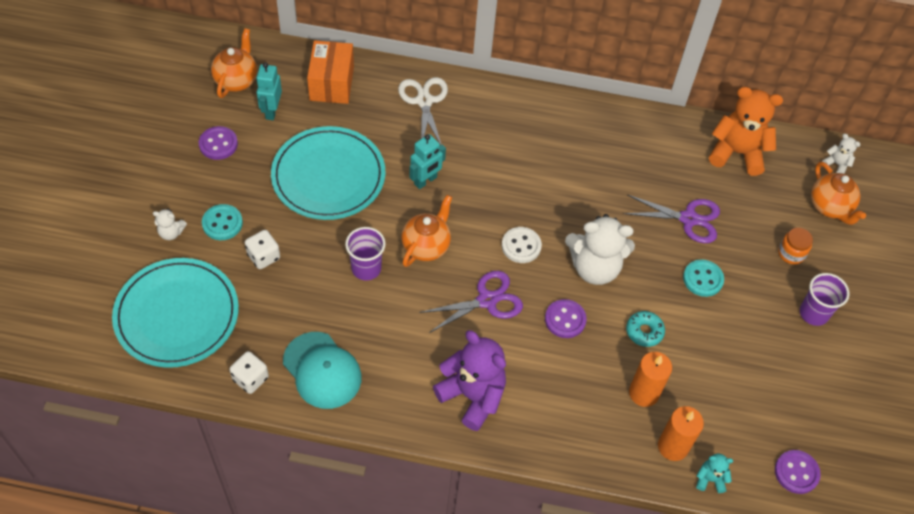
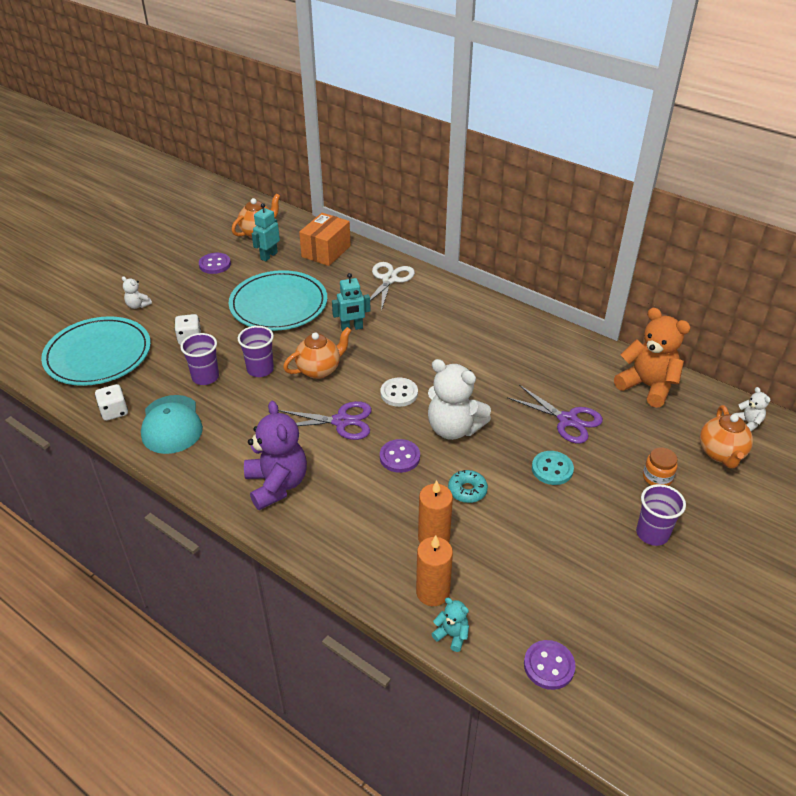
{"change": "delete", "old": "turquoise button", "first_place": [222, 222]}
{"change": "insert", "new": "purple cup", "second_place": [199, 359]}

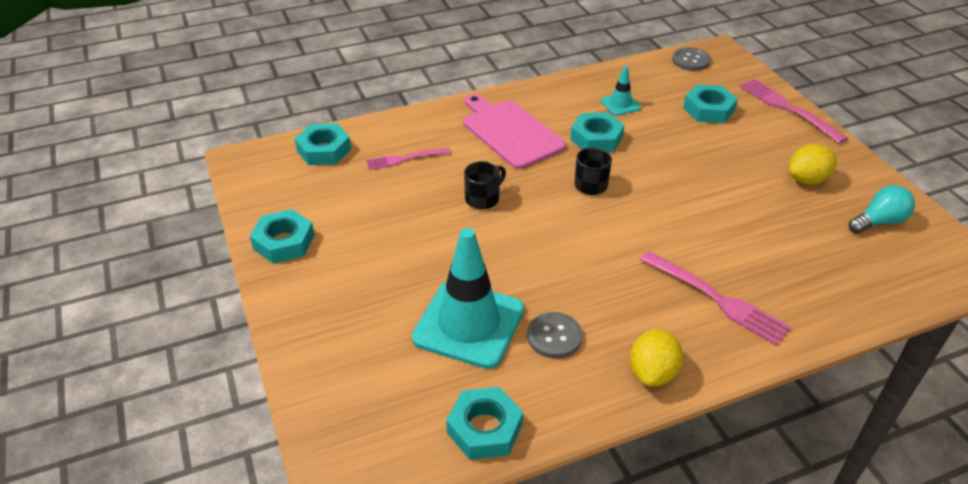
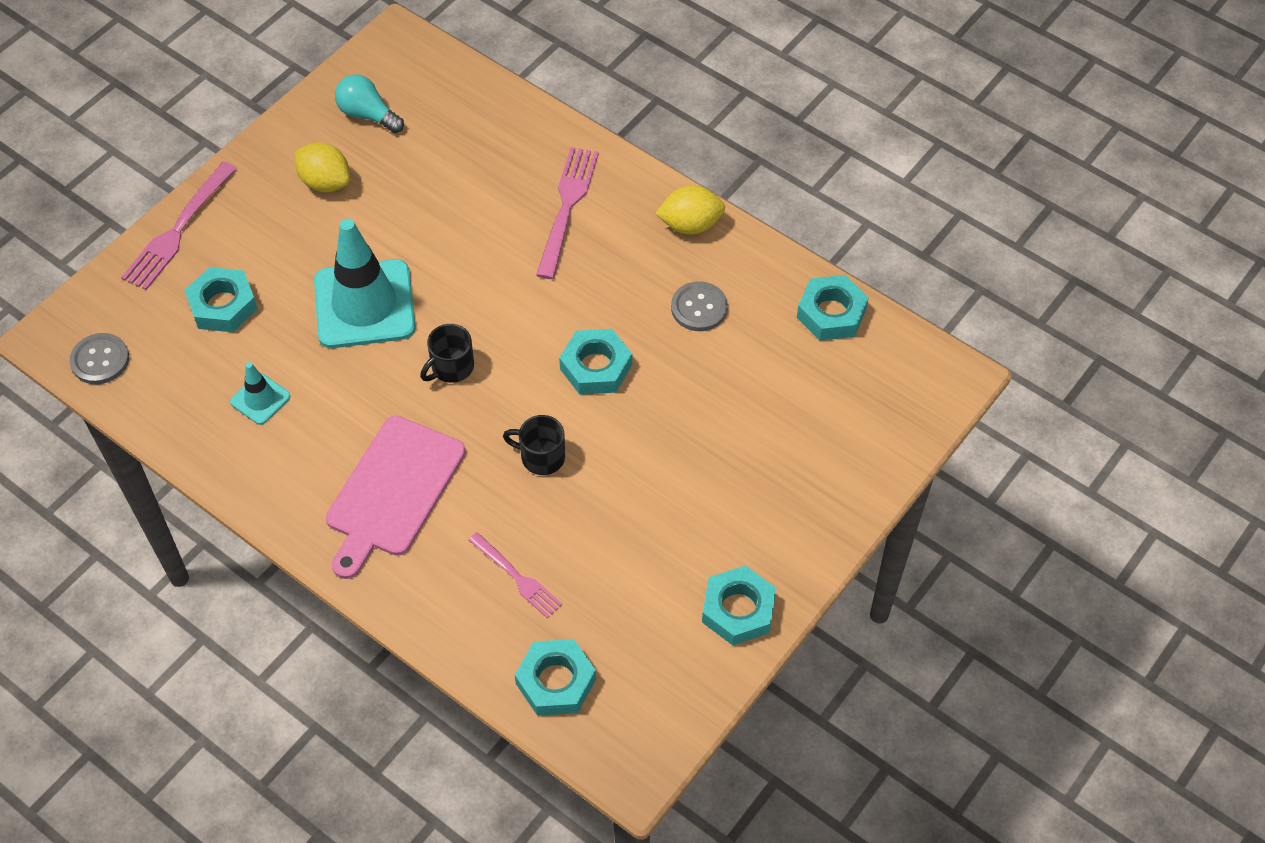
{"change": "move", "old": "turquoise traffic cone", "first_place": [468, 298], "second_place": [365, 283]}
{"change": "move", "old": "turquoise nut", "first_place": [597, 132], "second_place": [595, 362]}

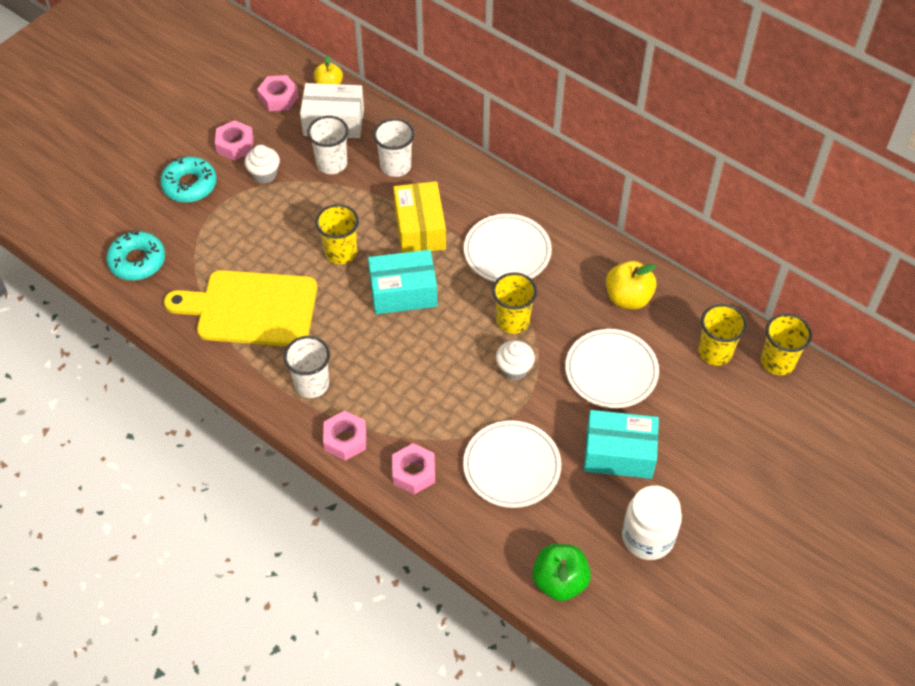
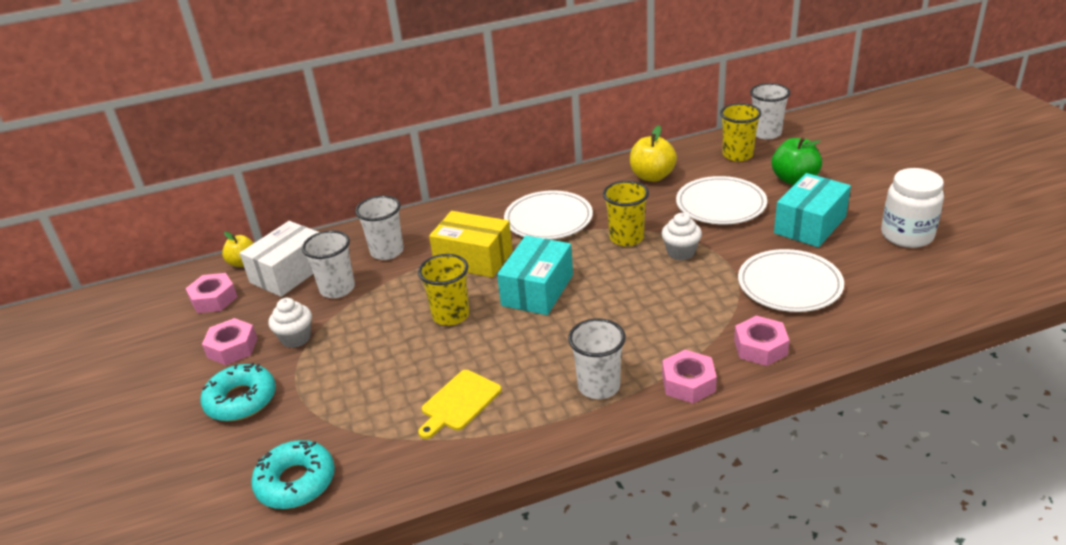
{"change": "move", "old": "green apple", "first_place": [561, 572], "second_place": [797, 161]}
{"change": "recolor", "old": "yellow cup", "new": "white cup", "first_place": [786, 344], "second_place": [770, 111]}
{"change": "resize", "old": "yellow cutting board", "first_place": [240, 308], "second_place": [460, 404], "factor": 0.5}

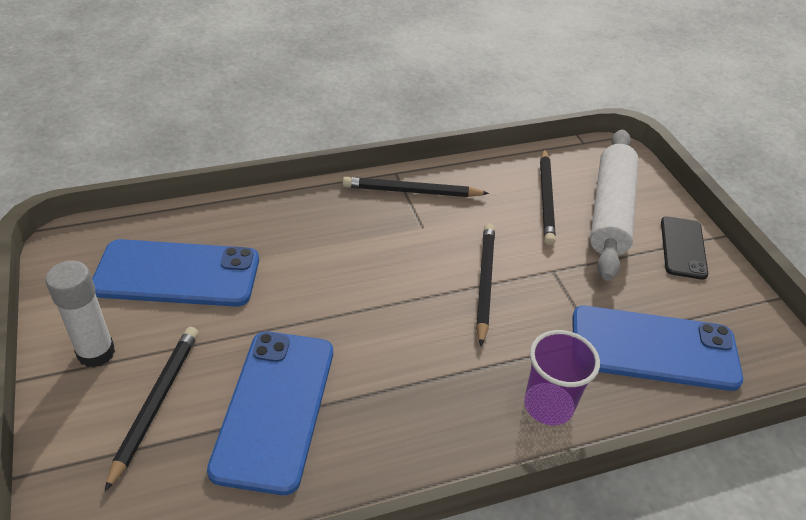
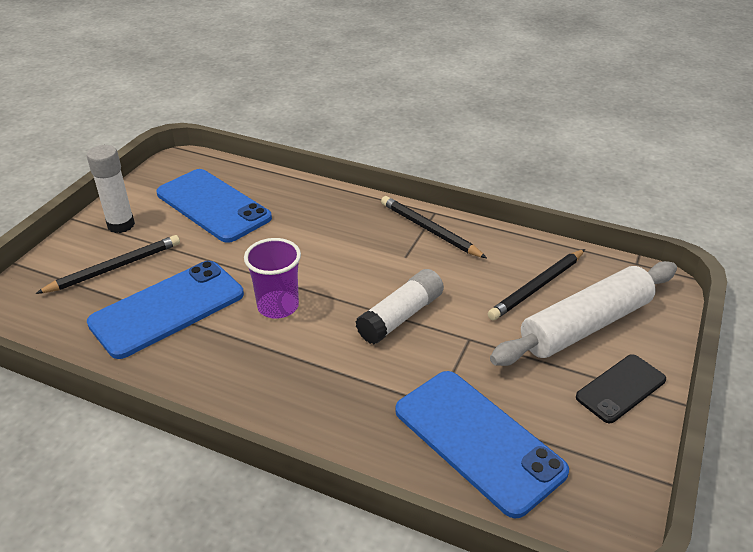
{"change": "move", "old": "purple cup", "first_place": [562, 377], "second_place": [272, 278]}
{"change": "replace", "old": "black pencil", "new": "white glue stick", "first_place": [485, 285], "second_place": [400, 307]}

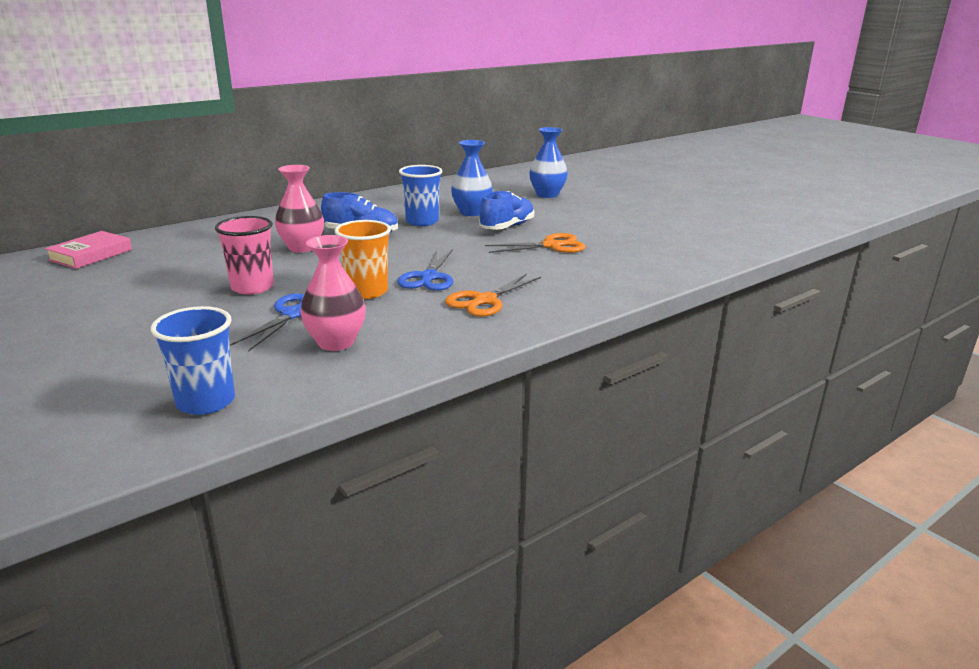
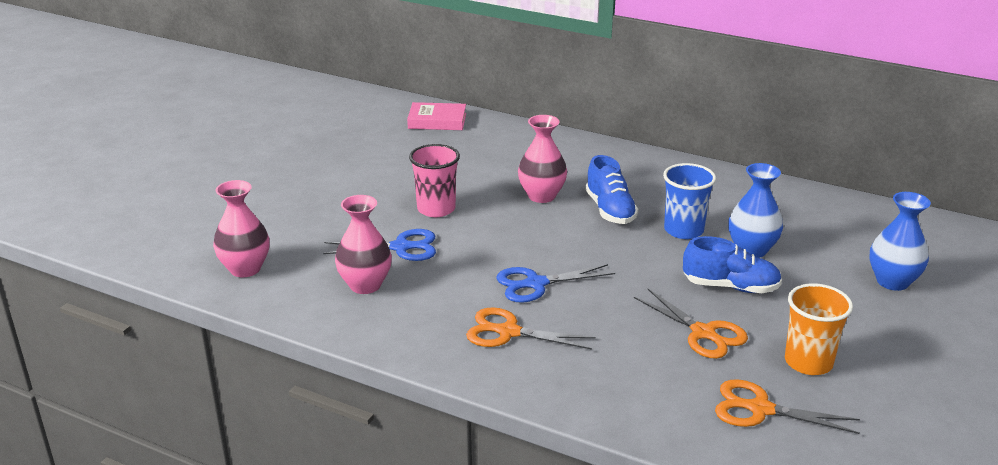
{"change": "insert", "new": "orange scissors", "second_place": [787, 406]}
{"change": "move", "old": "orange cup", "first_place": [362, 259], "second_place": [819, 329]}
{"change": "replace", "old": "blue cup", "new": "pink vase", "first_place": [193, 360], "second_place": [241, 228]}

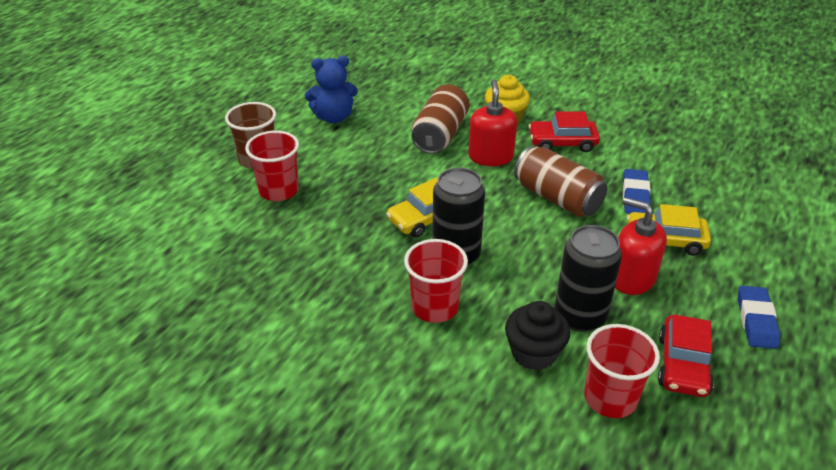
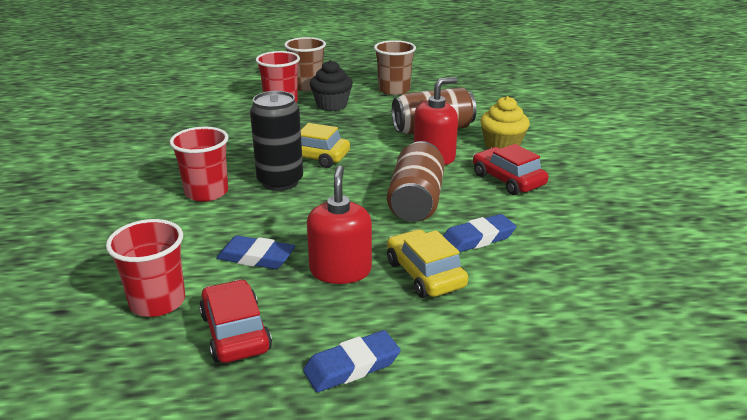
{"change": "move", "old": "black cupcake", "first_place": [537, 336], "second_place": [331, 85]}
{"change": "replace", "old": "blue teddy bear", "new": "brown cup", "first_place": [331, 89], "second_place": [395, 67]}
{"change": "replace", "old": "black can", "new": "blue eraser", "first_place": [588, 278], "second_place": [255, 252]}
{"change": "rotate", "old": "red car", "first_place": [686, 355], "second_place": [235, 321], "degrees": 90}

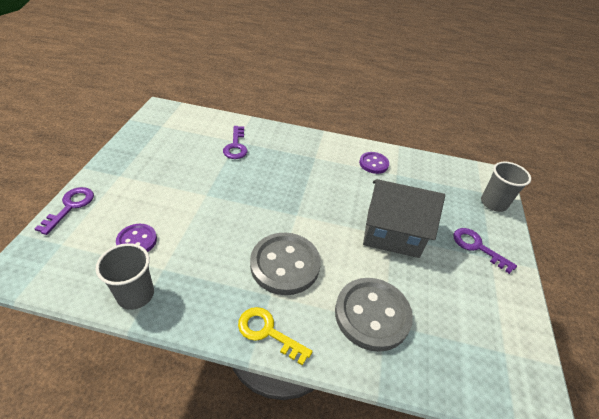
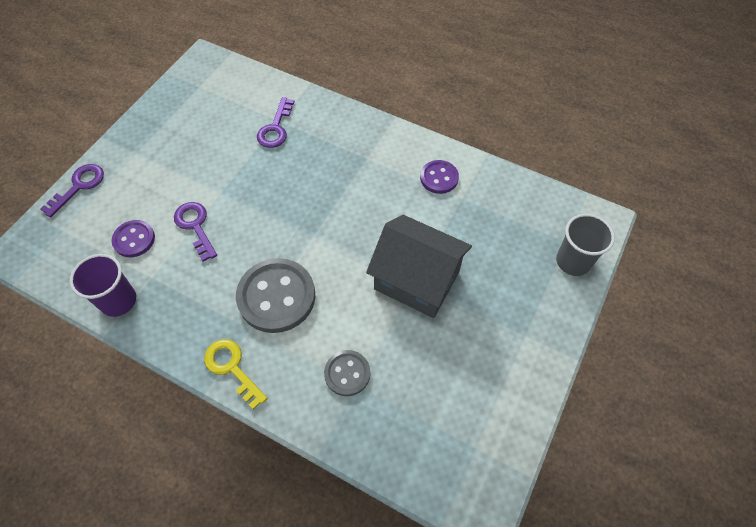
{"change": "move", "old": "purple key", "first_place": [485, 251], "second_place": [195, 232]}
{"change": "recolor", "old": "grey cup", "new": "purple cup", "first_place": [124, 276], "second_place": [103, 285]}
{"change": "resize", "old": "grey button", "first_place": [374, 315], "second_place": [347, 373], "factor": 0.55}

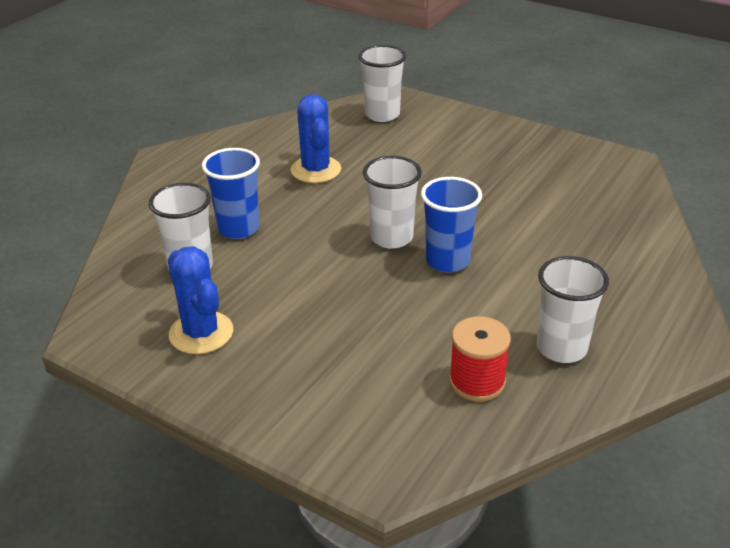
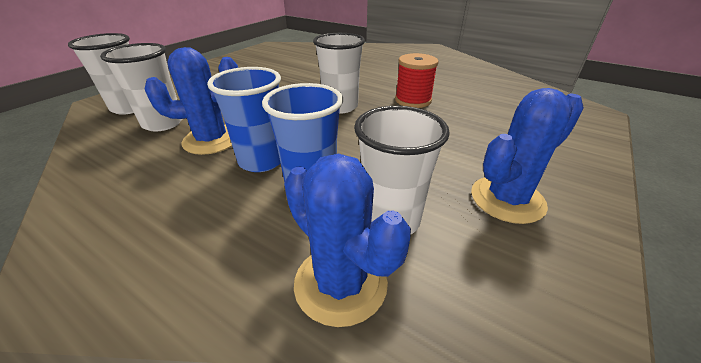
{"change": "insert", "new": "blue cactus", "second_place": [347, 240]}
{"change": "move", "old": "blue cup", "first_place": [451, 224], "second_place": [244, 119]}
{"change": "move", "old": "red spool", "first_place": [480, 359], "second_place": [417, 80]}
{"change": "move", "old": "white cup", "first_place": [573, 309], "second_place": [141, 87]}

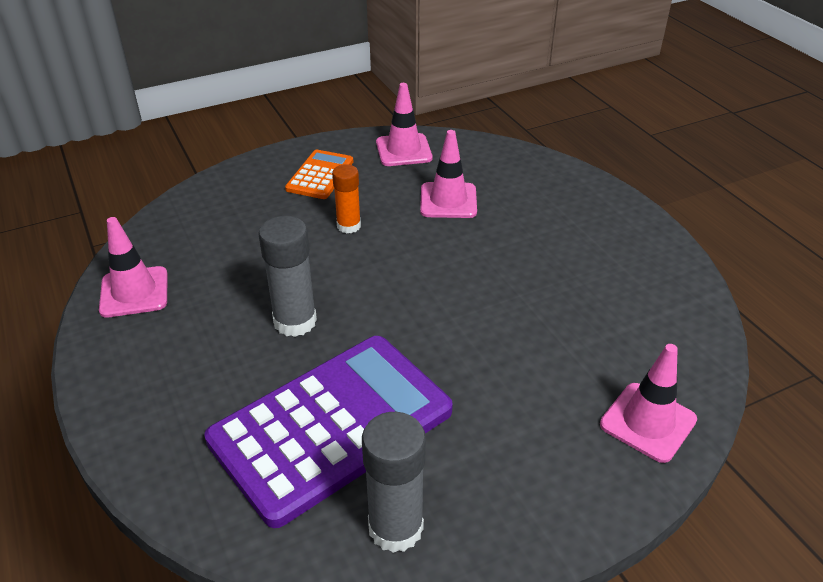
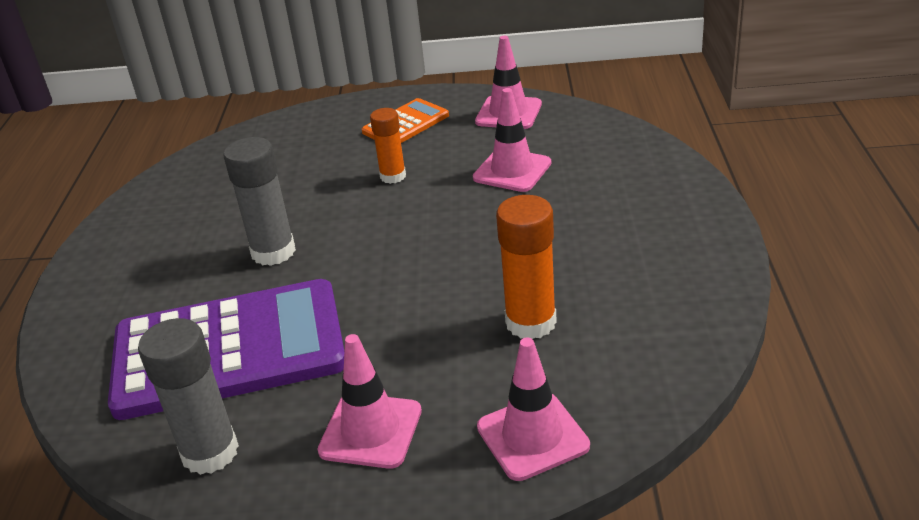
{"change": "insert", "new": "orange glue stick", "second_place": [526, 267]}
{"change": "move", "old": "pink traffic cone", "first_place": [133, 267], "second_place": [369, 401]}

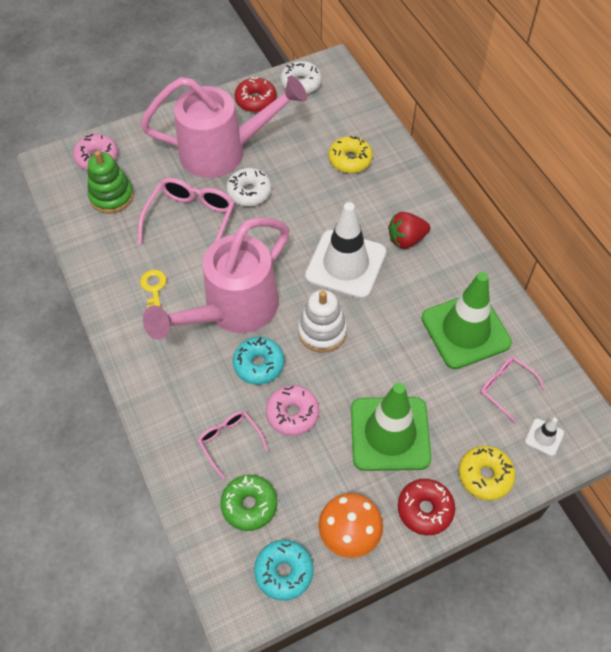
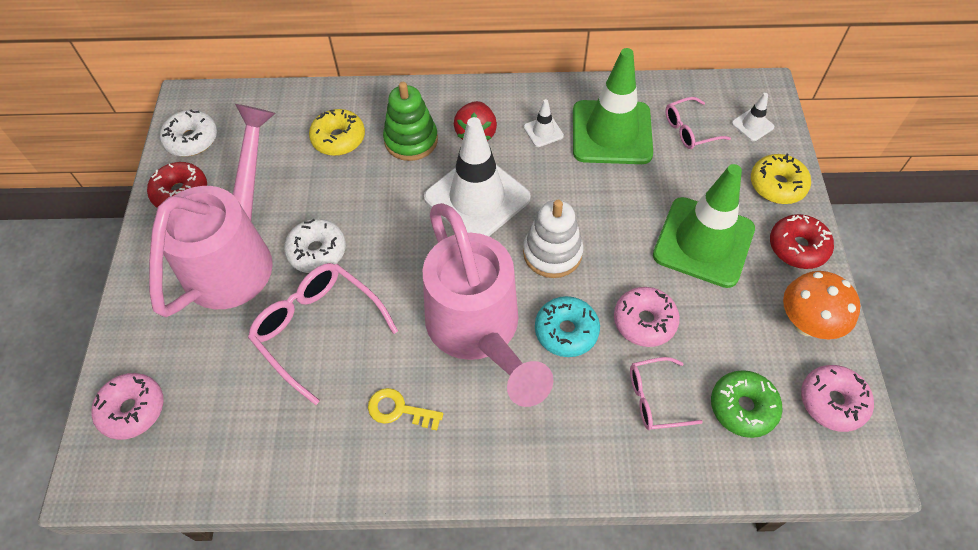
{"change": "insert", "new": "white traffic cone", "second_place": [544, 123]}
{"change": "move", "old": "green stacking toy", "first_place": [111, 181], "second_place": [410, 121]}
{"change": "recolor", "old": "turquoise donut", "new": "pink donut", "first_place": [283, 570], "second_place": [837, 398]}

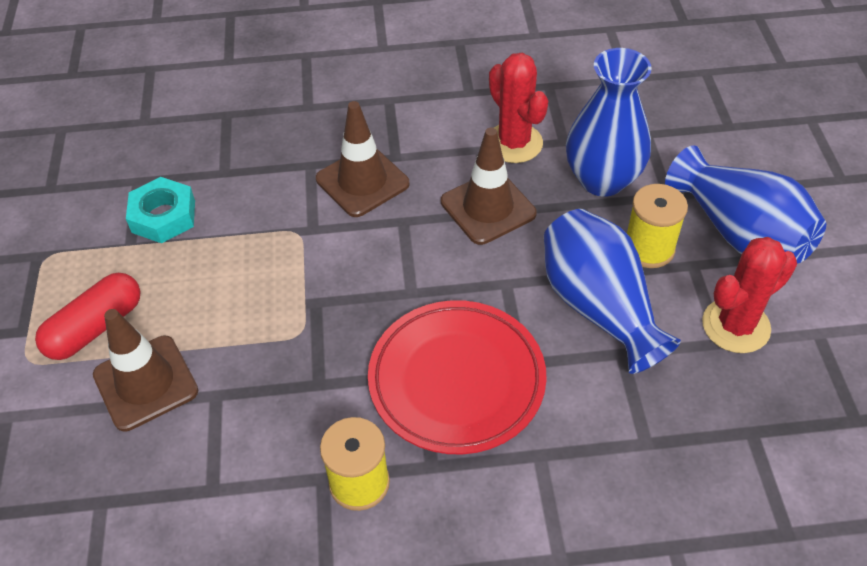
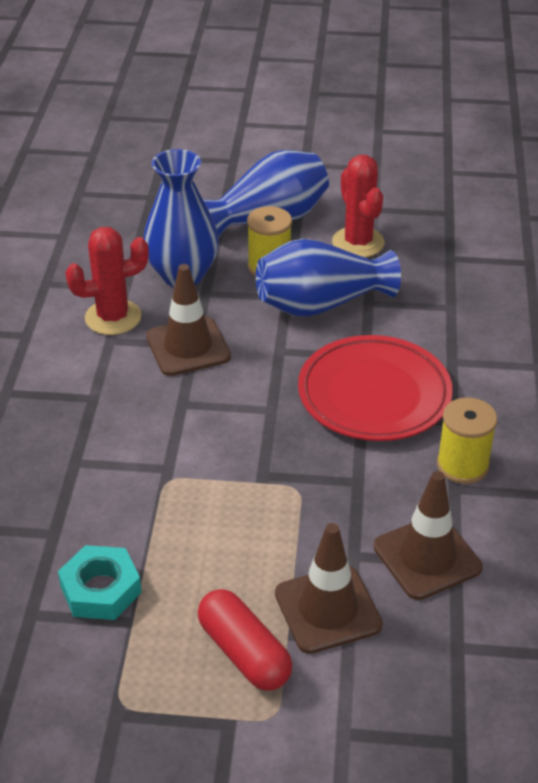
{"change": "move", "old": "brown traffic cone", "first_place": [363, 159], "second_place": [428, 535]}

